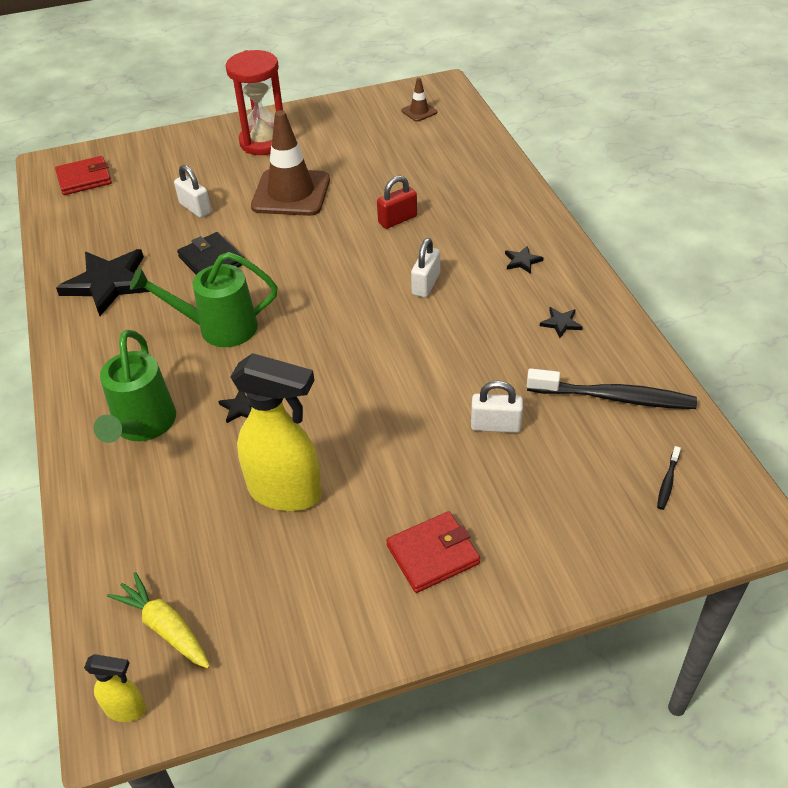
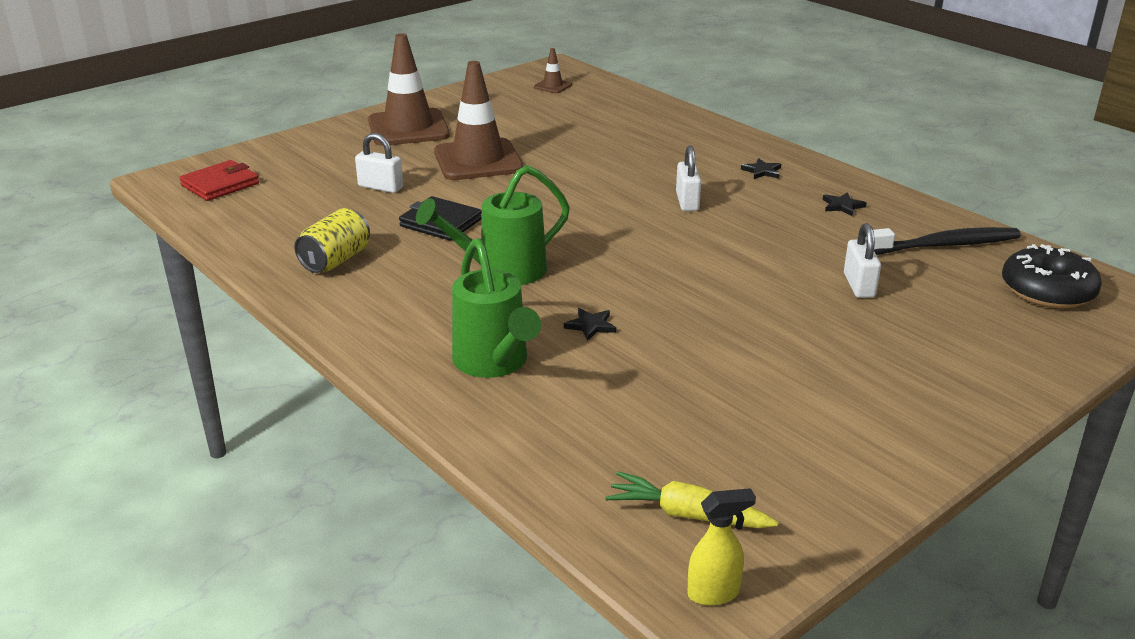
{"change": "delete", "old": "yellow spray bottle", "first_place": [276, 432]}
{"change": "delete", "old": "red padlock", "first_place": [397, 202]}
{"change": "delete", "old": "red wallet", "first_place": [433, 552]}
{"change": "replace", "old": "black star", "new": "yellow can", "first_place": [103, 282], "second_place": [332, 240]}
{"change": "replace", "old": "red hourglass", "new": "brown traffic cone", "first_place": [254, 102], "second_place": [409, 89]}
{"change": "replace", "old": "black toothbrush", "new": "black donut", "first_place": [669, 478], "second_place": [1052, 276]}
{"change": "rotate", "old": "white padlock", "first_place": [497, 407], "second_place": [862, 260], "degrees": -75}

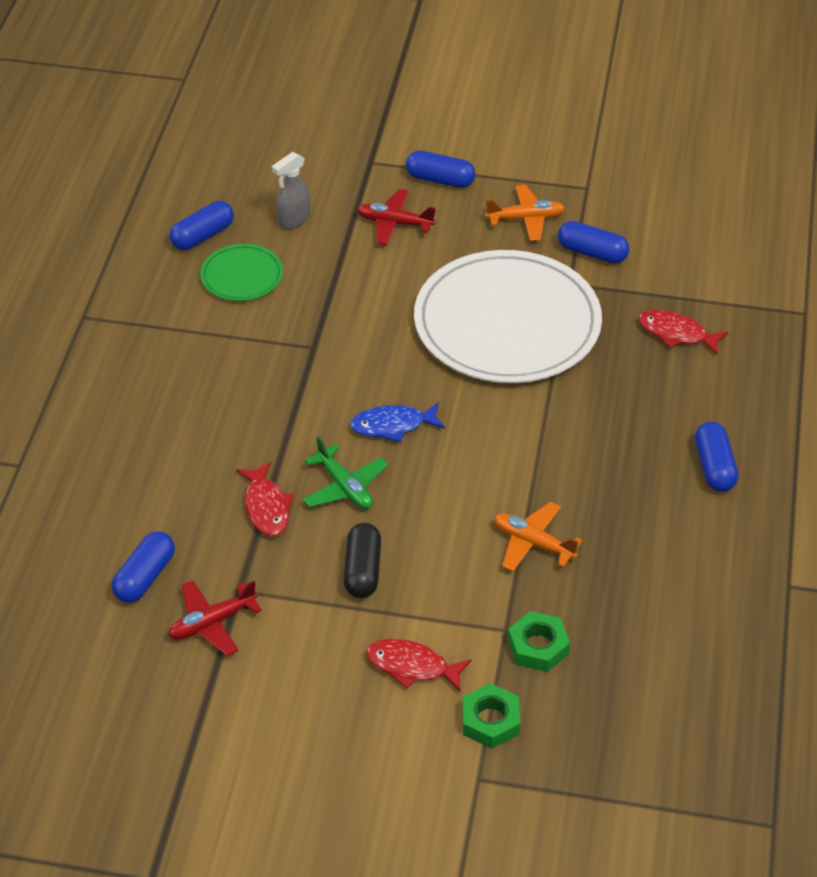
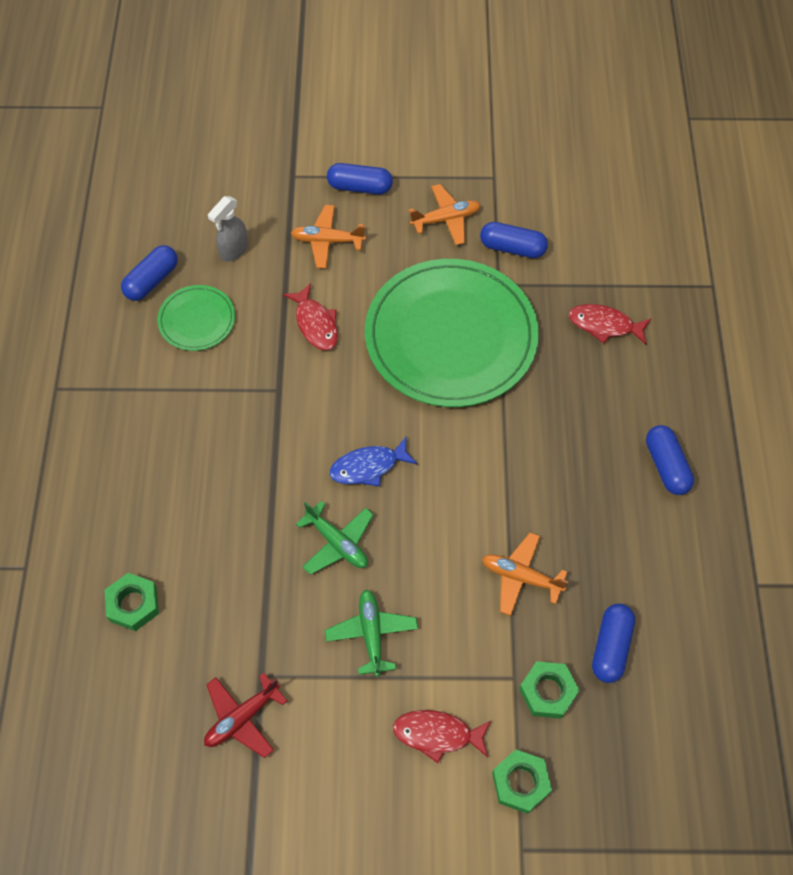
{"change": "insert", "new": "green nut", "second_place": [132, 602]}
{"change": "move", "old": "blue capsule", "first_place": [143, 567], "second_place": [613, 643]}
{"change": "move", "old": "red fish", "first_place": [265, 499], "second_place": [310, 317]}
{"change": "replace", "old": "black capsule", "new": "green plane", "first_place": [362, 561], "second_place": [371, 633]}
{"change": "recolor", "old": "red plane", "new": "orange plane", "first_place": [396, 217], "second_place": [328, 237]}
{"change": "recolor", "old": "white plate", "new": "green plate", "first_place": [508, 316], "second_place": [452, 333]}

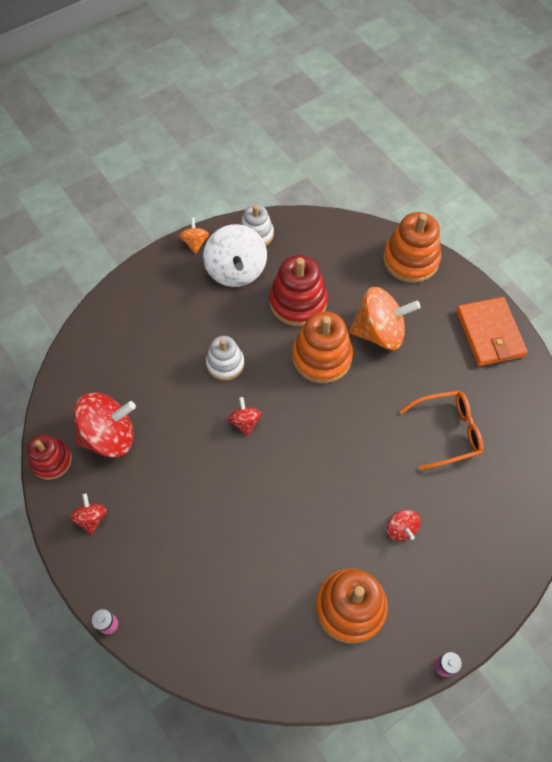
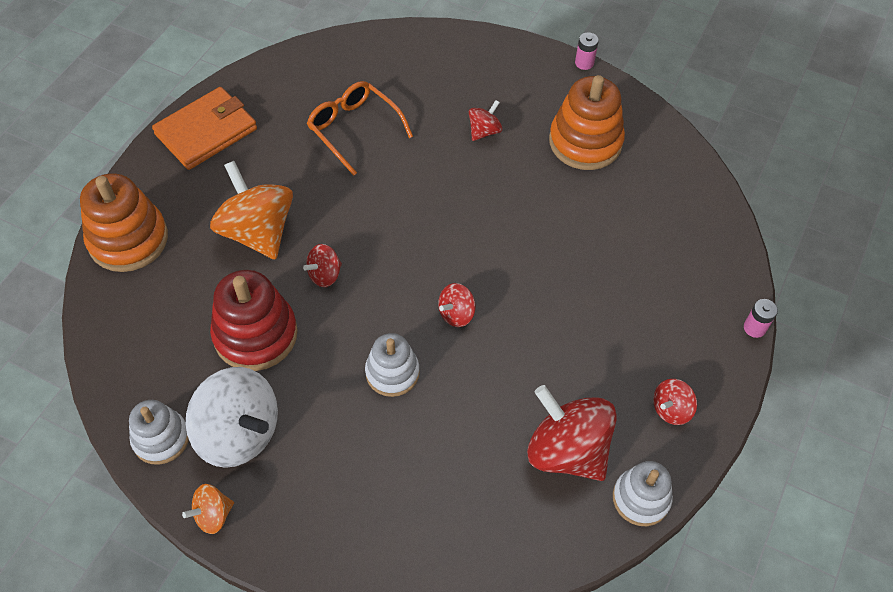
{"change": "replace", "old": "orange stacking toy", "new": "red spinning top", "first_place": [322, 347], "second_place": [322, 265]}
{"change": "recolor", "old": "red stacking toy", "new": "white stacking toy", "first_place": [49, 457], "second_place": [643, 493]}
{"change": "rotate", "old": "white spinning top", "first_place": [235, 255], "second_place": [231, 417], "degrees": 75}

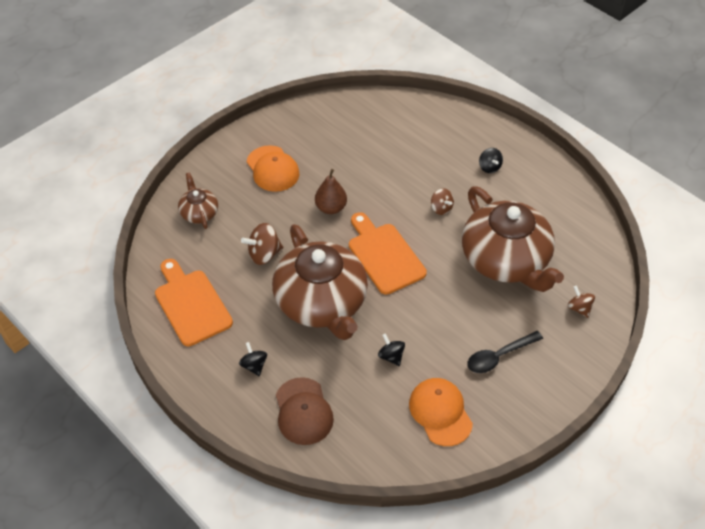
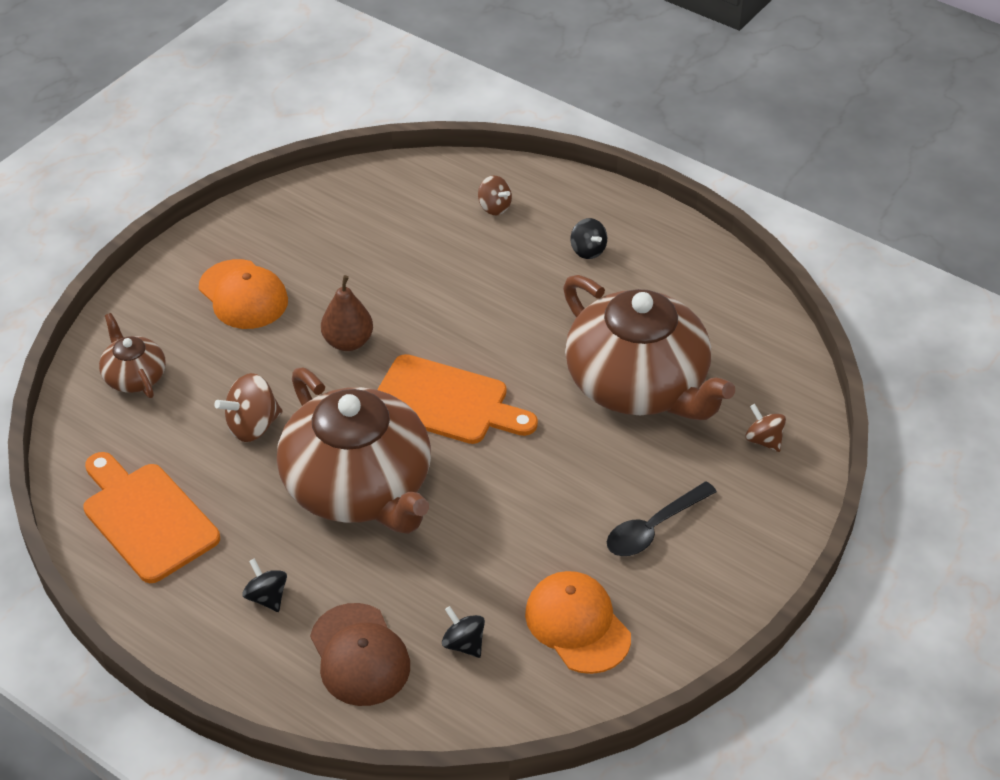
{"change": "move", "old": "black spinning top", "first_place": [391, 350], "second_place": [463, 632]}
{"change": "move", "old": "brown spinning top", "first_place": [442, 201], "second_place": [495, 195]}
{"change": "rotate", "old": "orange cutting board", "first_place": [388, 253], "second_place": [457, 399], "degrees": 150}

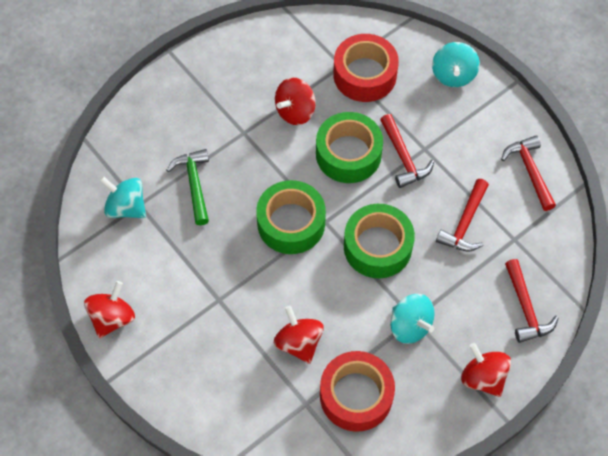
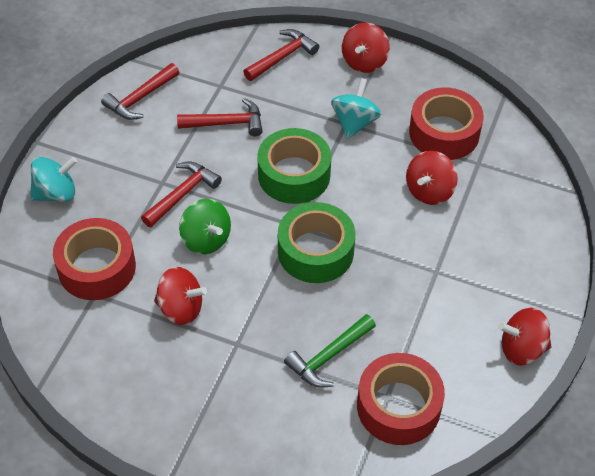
{"change": "replace", "old": "turquoise spinning top", "new": "red tape", "first_place": [122, 197], "second_place": [401, 399]}
{"change": "replace", "old": "green tape", "new": "green spinning top", "first_place": [349, 147], "second_place": [205, 226]}

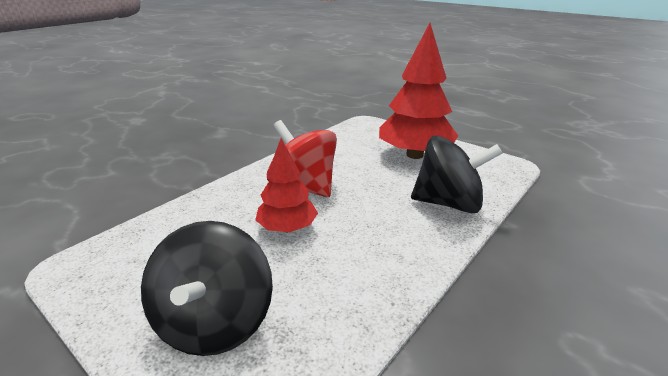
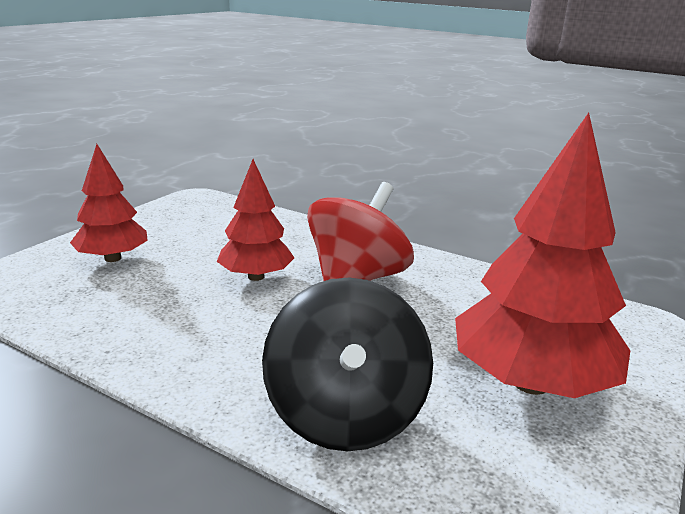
{"change": "replace", "old": "black spinning top", "new": "red tree", "first_place": [207, 288], "second_place": [109, 203]}

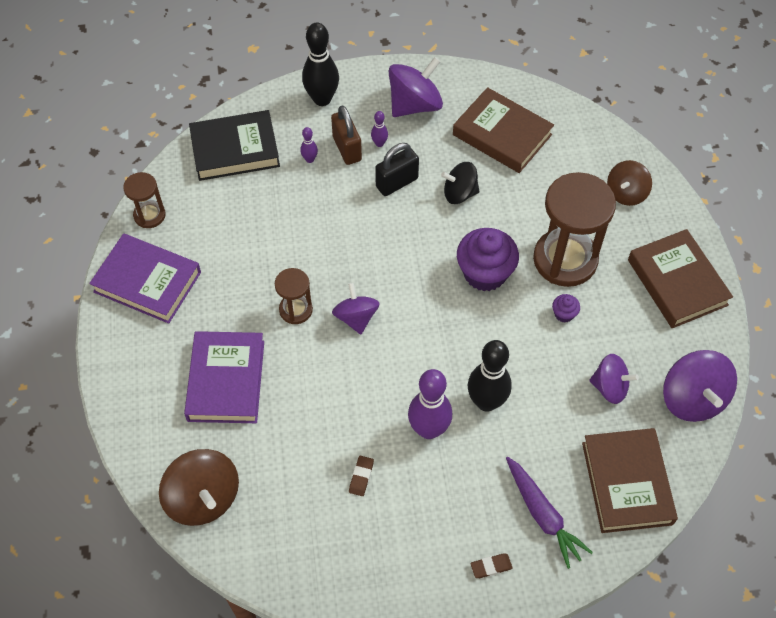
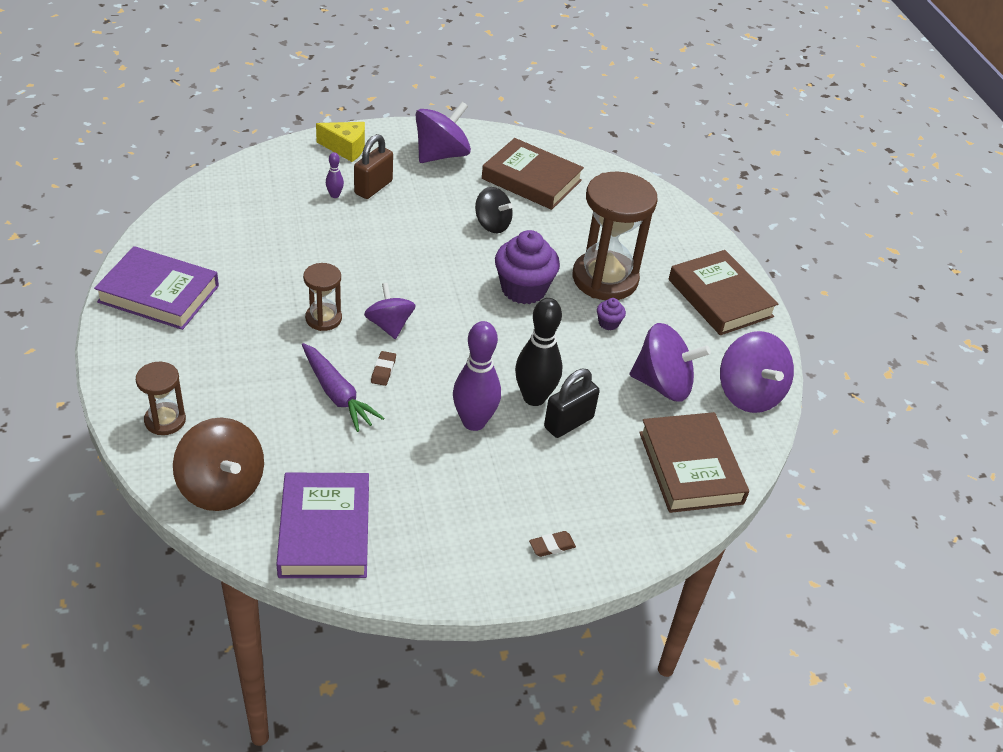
{"change": "delete", "old": "black book", "first_place": [234, 145]}
{"change": "delete", "old": "purple bowling pin", "first_place": [379, 129]}
{"change": "delete", "old": "brown spinning top", "first_place": [629, 183]}
{"change": "move", "old": "brown hourglass", "first_place": [144, 200], "second_place": [161, 398]}
{"change": "move", "old": "purple book", "first_place": [224, 377], "second_place": [322, 525]}
{"change": "move", "old": "brown eraser", "first_place": [361, 476], "second_place": [383, 368]}
{"change": "move", "old": "black padlock", "first_place": [397, 169], "second_place": [572, 403]}
{"change": "move", "old": "purple carrot", "first_place": [549, 513], "second_place": [343, 387]}
{"change": "replace", "old": "black bowling pin", "new": "yellow cheese", "first_place": [320, 64], "second_place": [340, 142]}
{"change": "rotate", "old": "brown padlock", "first_place": [346, 135], "second_place": [373, 166], "degrees": 60}
{"change": "rotate", "old": "black spinning top", "first_place": [460, 183], "second_place": [494, 210], "degrees": -135}
{"change": "resize", "old": "purple spinning top", "first_place": [614, 379], "second_place": [670, 362], "factor": 1.53}

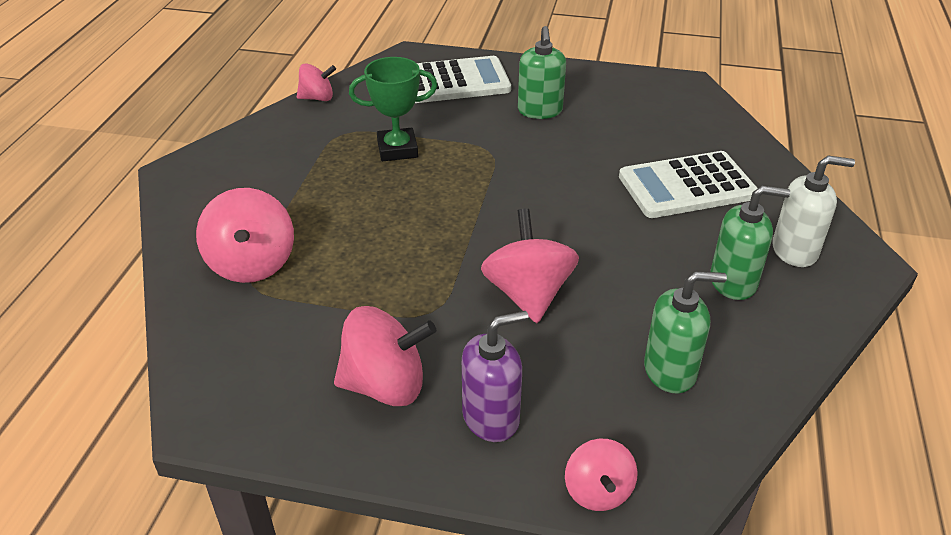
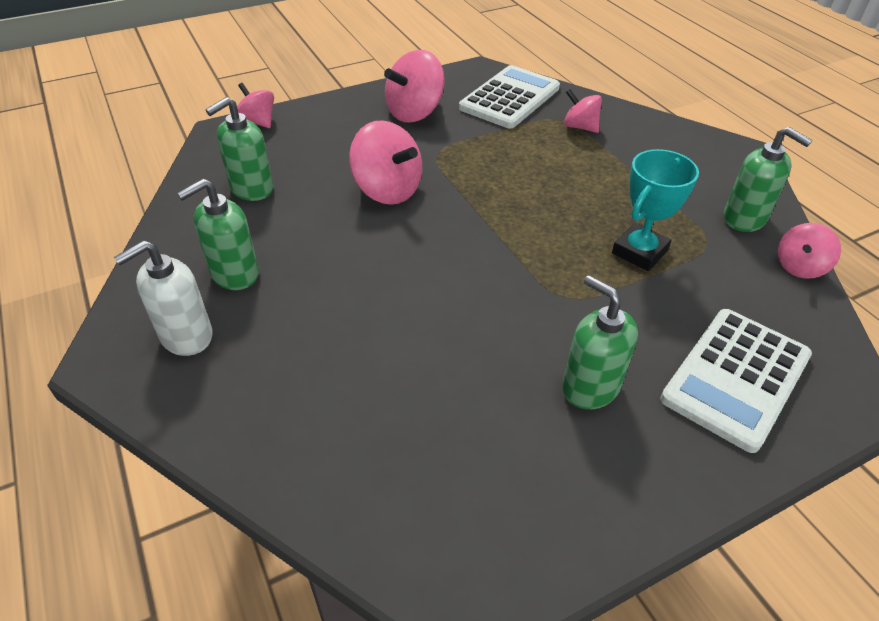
{"change": "delete", "old": "purple soap dispenser", "first_place": [495, 376]}
{"change": "insert", "new": "green soap dispenser", "second_place": [767, 179]}
{"change": "move", "old": "white calculator", "first_place": [688, 184], "second_place": [509, 97]}
{"change": "recolor", "old": "green trophy", "new": "turquoise trophy", "first_place": [393, 109], "second_place": [655, 210]}
{"change": "resize", "old": "pink spinning top", "first_place": [245, 235], "second_place": [583, 111], "factor": 0.6}

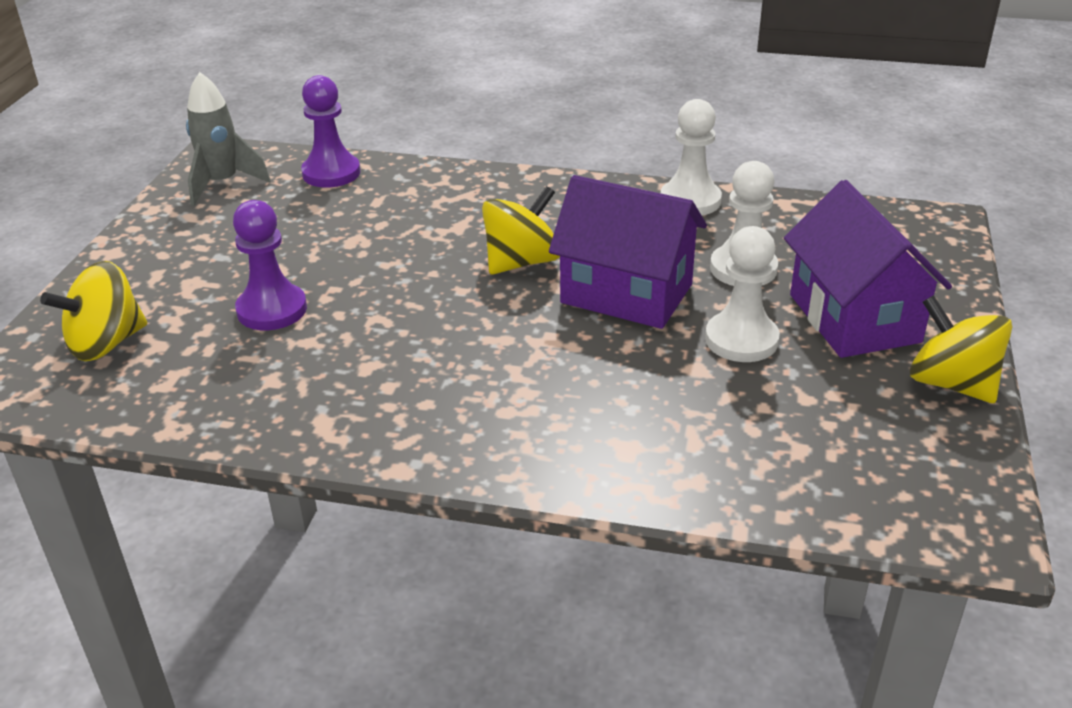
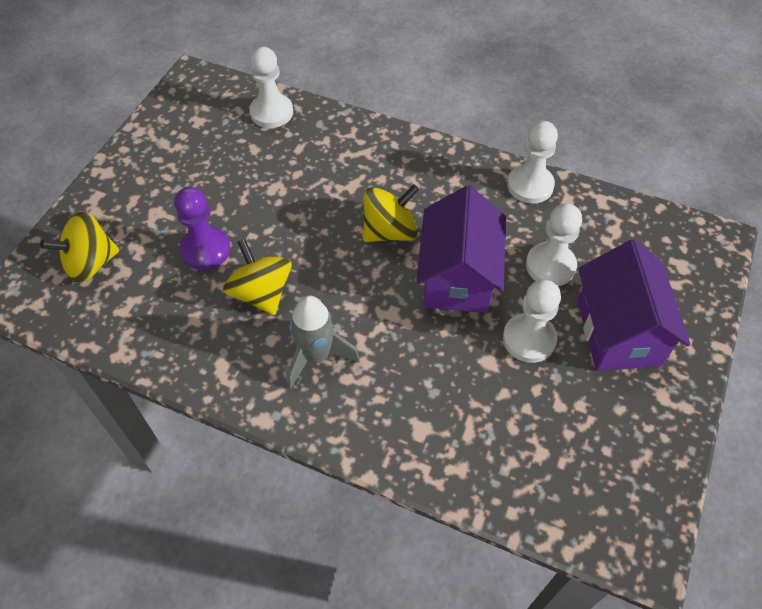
{"change": "move", "old": "grey rocket", "first_place": [228, 139], "second_place": [323, 342]}
{"change": "move", "old": "yellow spinning top", "first_place": [961, 349], "second_place": [257, 277]}
{"change": "recolor", "old": "purple pawn", "new": "white pawn", "first_place": [331, 131], "second_place": [271, 87]}
{"change": "rotate", "old": "purple house", "first_place": [628, 252], "second_place": [461, 249], "degrees": 60}

